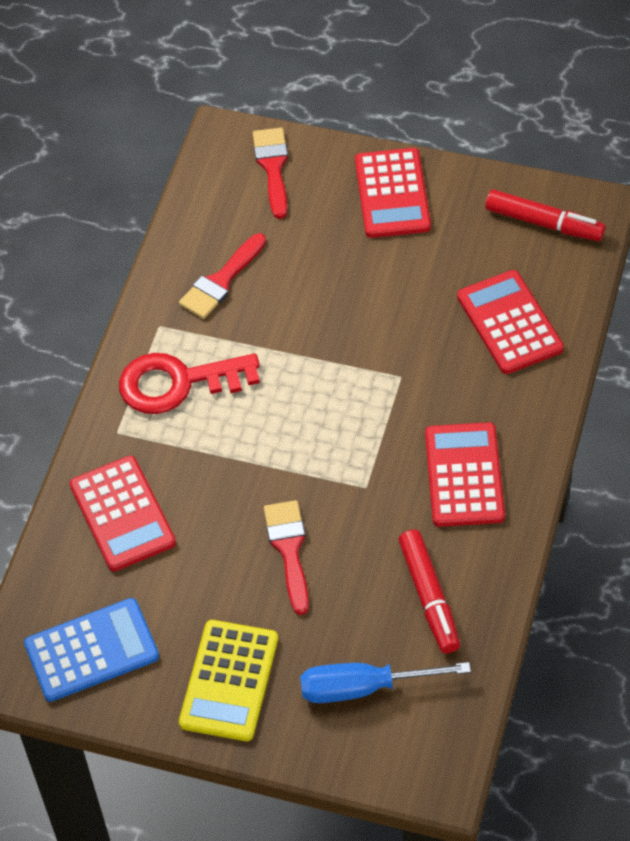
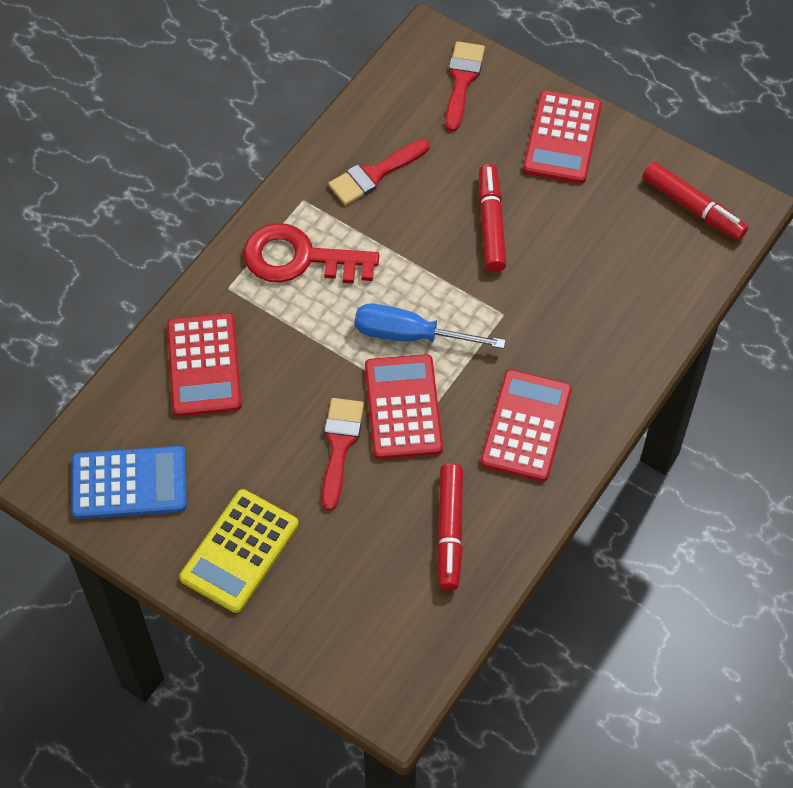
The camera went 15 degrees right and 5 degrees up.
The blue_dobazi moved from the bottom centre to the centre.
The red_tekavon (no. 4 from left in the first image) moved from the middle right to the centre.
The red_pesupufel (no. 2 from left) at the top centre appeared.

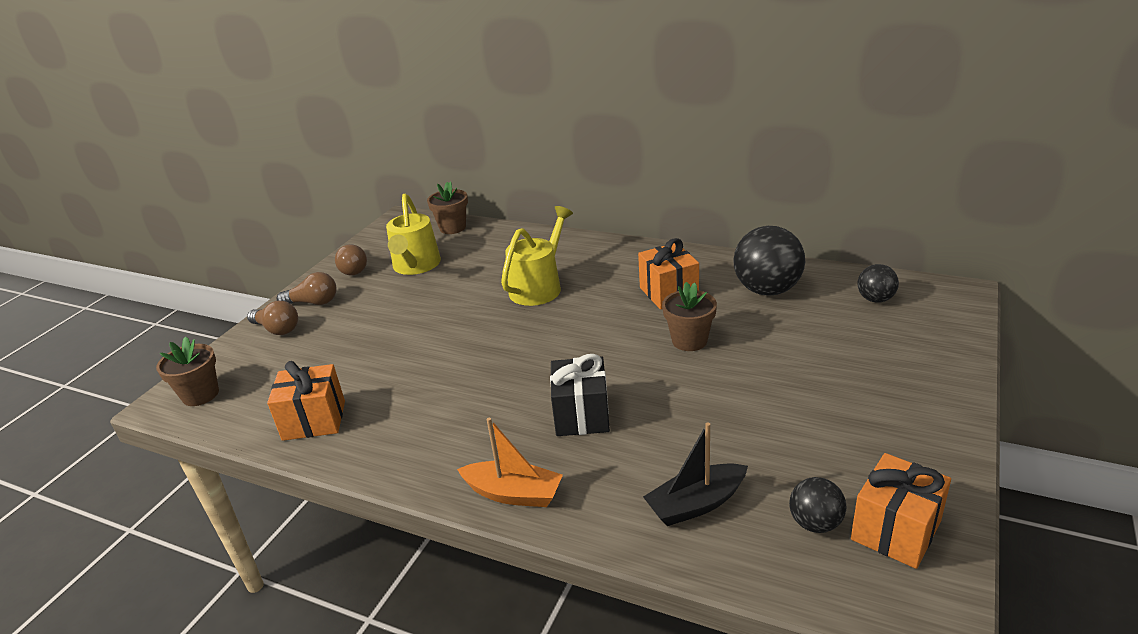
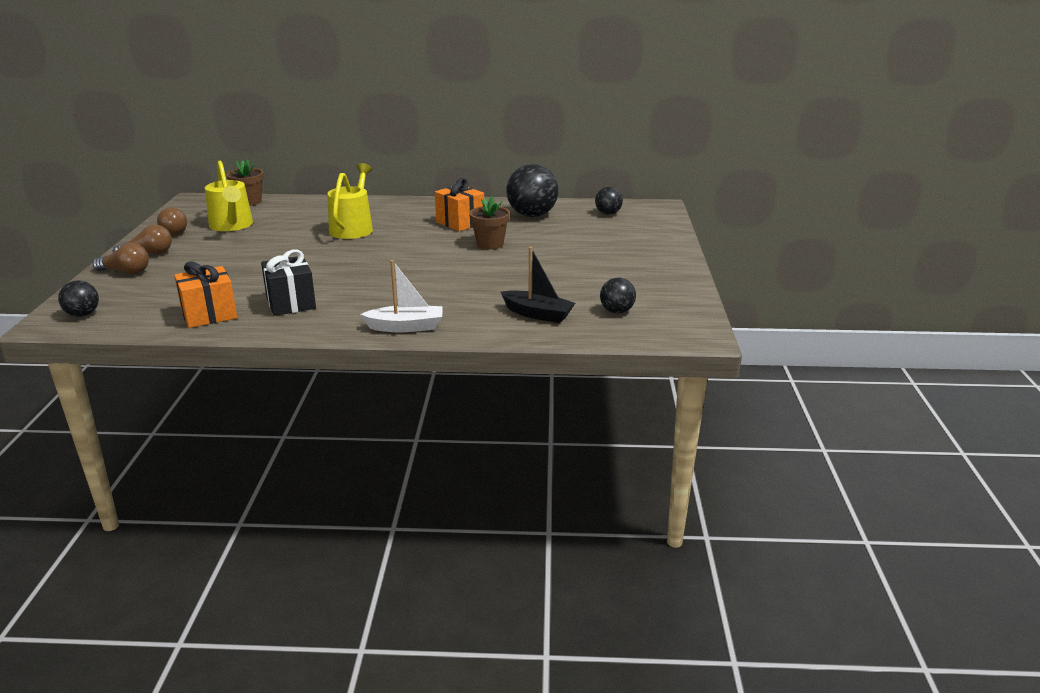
The camera went 25 degrees left and 5 degrees down.
The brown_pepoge (no. 1 from left) at the middle left was replaced by the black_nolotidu (no. 1 from left) at the middle left.
The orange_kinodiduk at the bottom centre became the white_kinodiduk at the centre.
The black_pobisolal moved from the centre to the middle left.
The black_kinodiduk at the bottom centre turned 105 degrees counterclockwise.
The orange_pobisolal (no. 3 from left) at the bottom right disappeared.

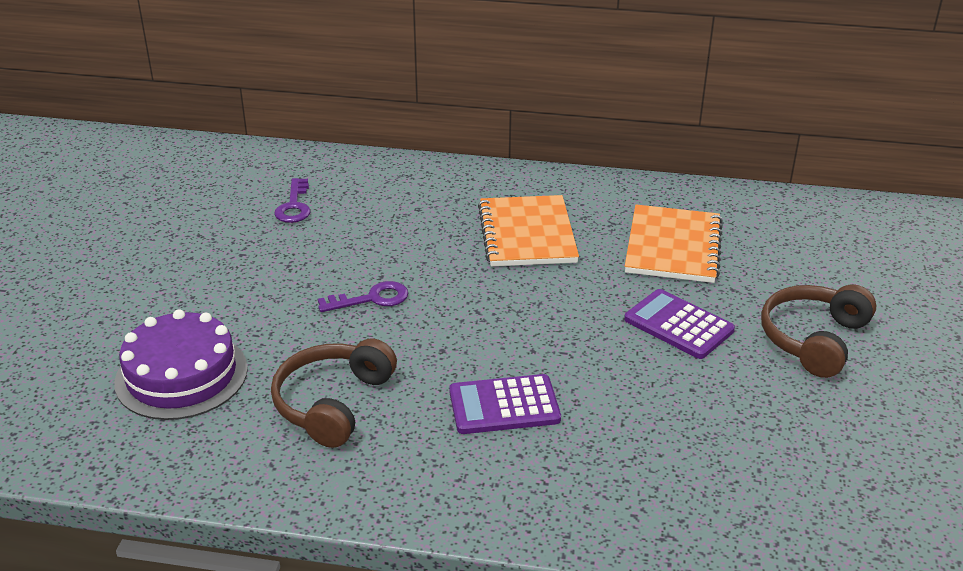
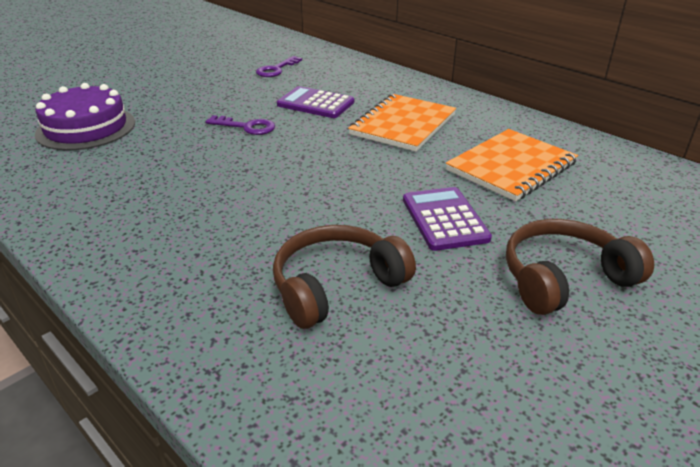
The camera went 35 degrees right and 0 degrees up.
The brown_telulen (no. 1 from left) moved from the bottom centre to the centre.
The purple_tekavon (no. 1 from left) moved from the bottom centre to the top centre.

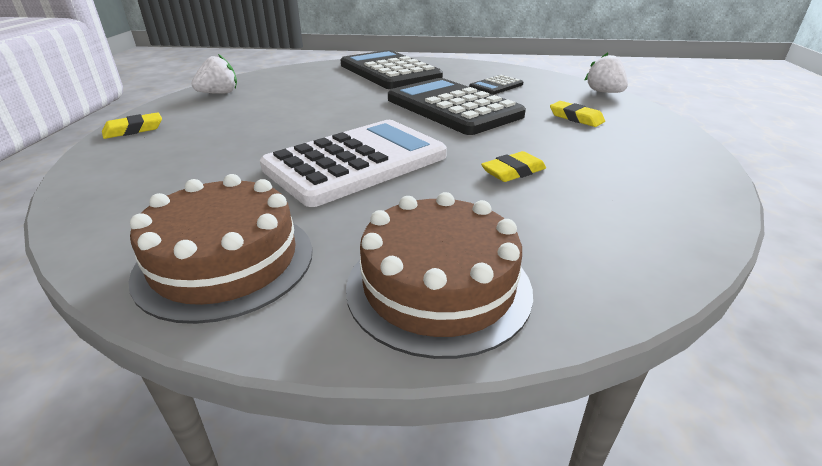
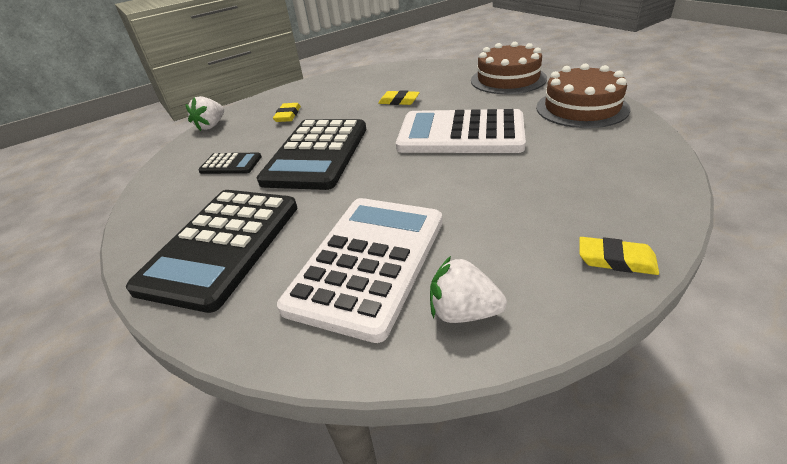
The camera went 125 degrees left and 5 degrees up.
The white_tekavon (no. 1 from left) at the centre appeared.

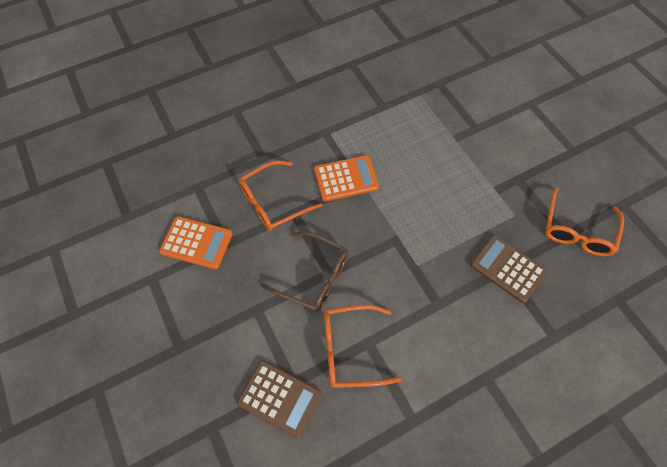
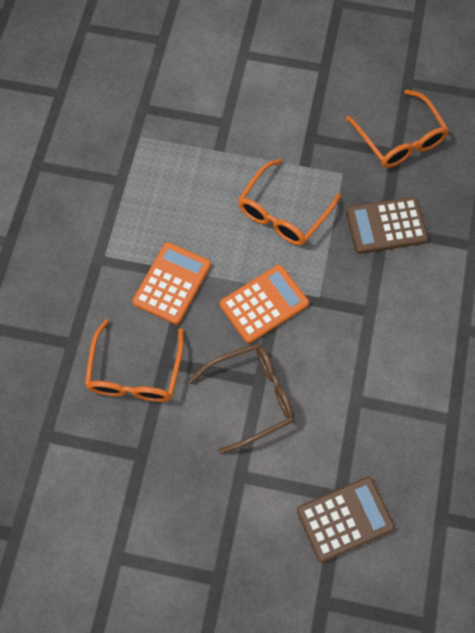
The camera went 50 degrees left and 5 degrees up.
The orange_tekavon (no. 1 from left in the first image) moved from the middle left to the centre.
The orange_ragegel (no. 2 from left) moved from the bottom centre to the top centre.

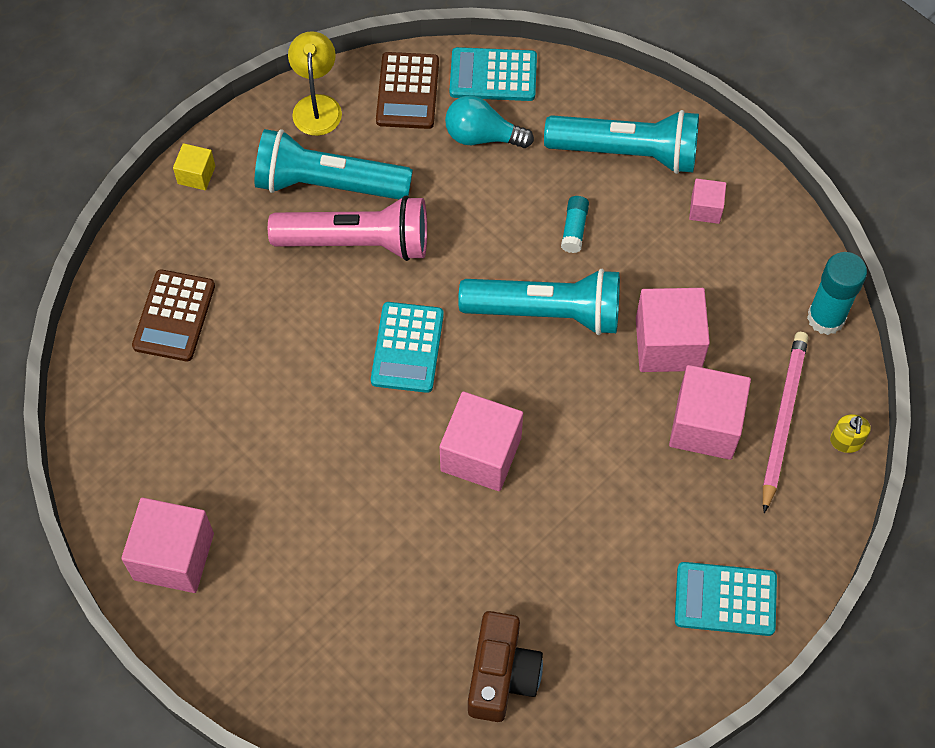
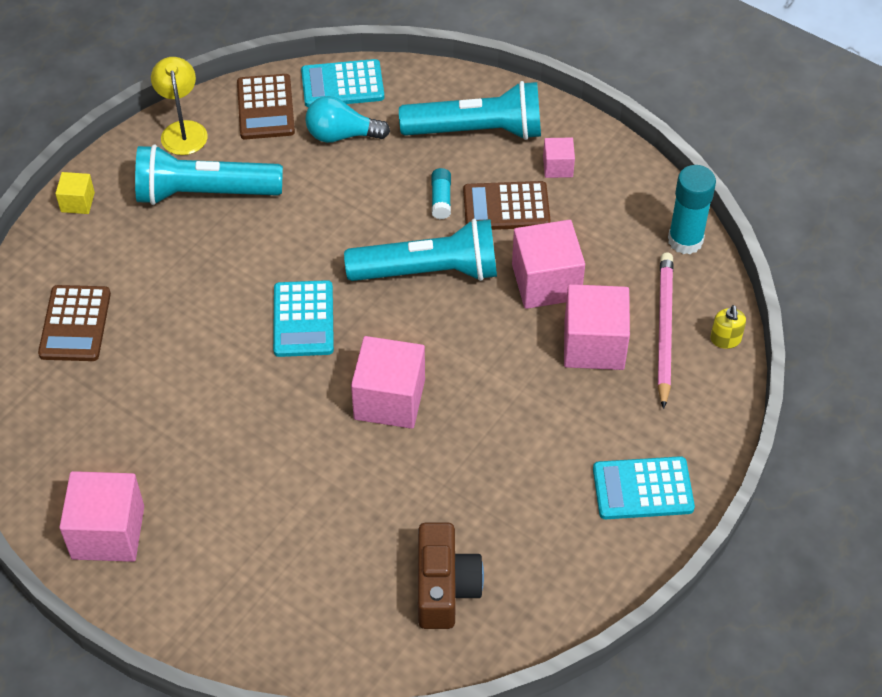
The camera went 10 degrees left and 10 degrees down.
The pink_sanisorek at the top centre disappeared.
The brown_tekavon (no. 3 from left) at the top centre appeared.

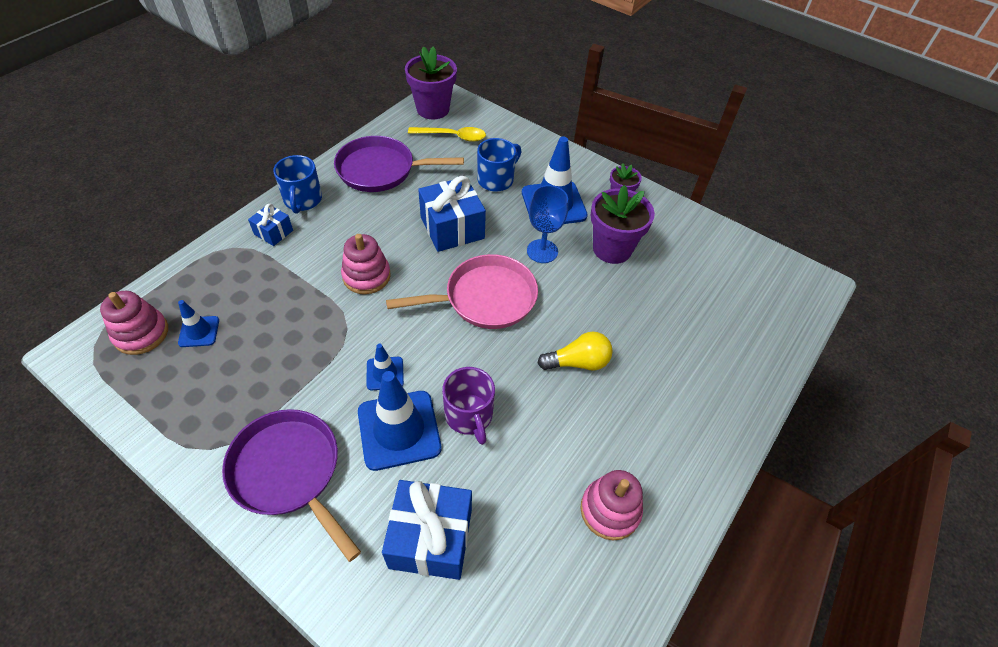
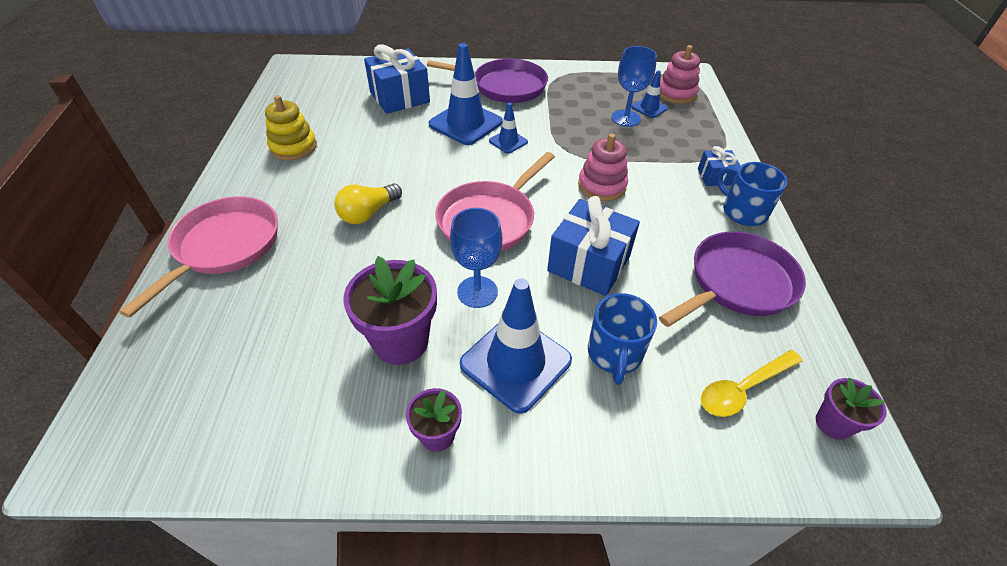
The camera went 145 degrees right and 5 degrees down.
The purple_pepoge (no. 1 from left in the first image) at the top centre changed to 0.55 times the size.
The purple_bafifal at the centre disappeared.
The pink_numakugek (no. 3 from left) at the bottom centre became the yellow_numakugek at the top left.
The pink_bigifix (no. 1 from left) at the middle left appeared.
The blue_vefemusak (no. 2 from left) at the top centre appeared.

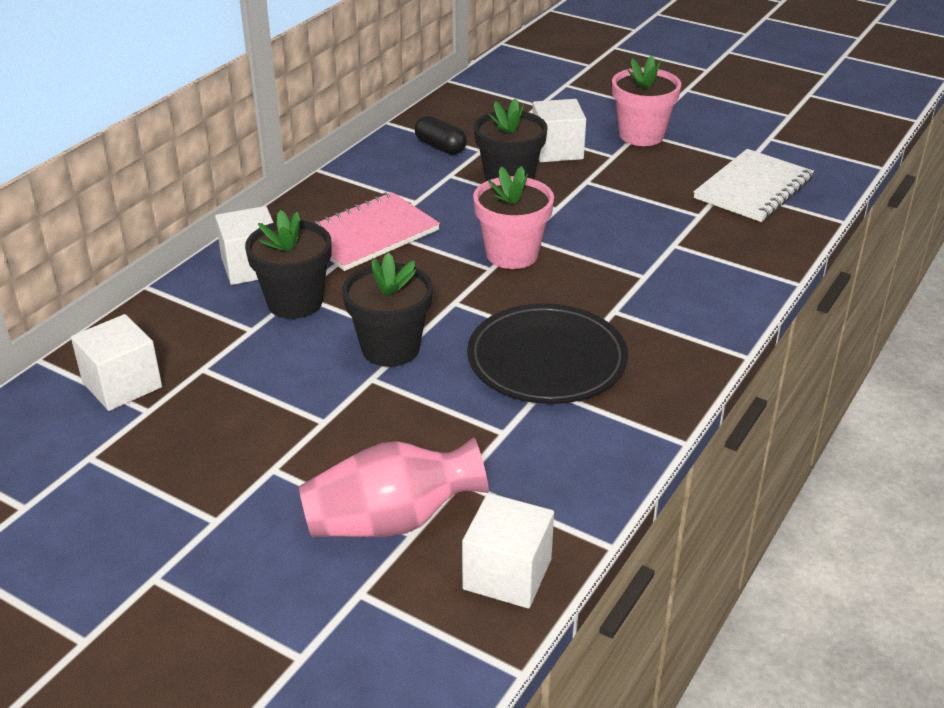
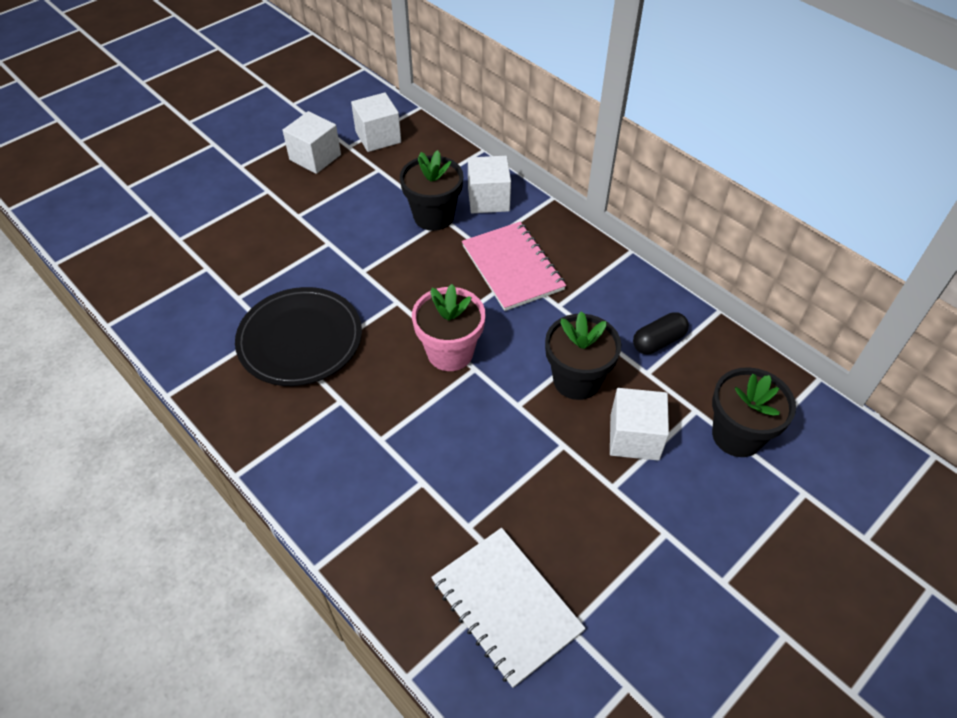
The camera went 105 degrees right and 15 degrees up.
The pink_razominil at the bottom centre disappeared.
The black_pepoge (no. 2 from left in the first image) moved from the centre to the middle right.
The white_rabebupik (no. 3 from left in the first image) moved from the bottom centre to the top left.
The pink_pepoge (no. 2 from left) at the top right disappeared.

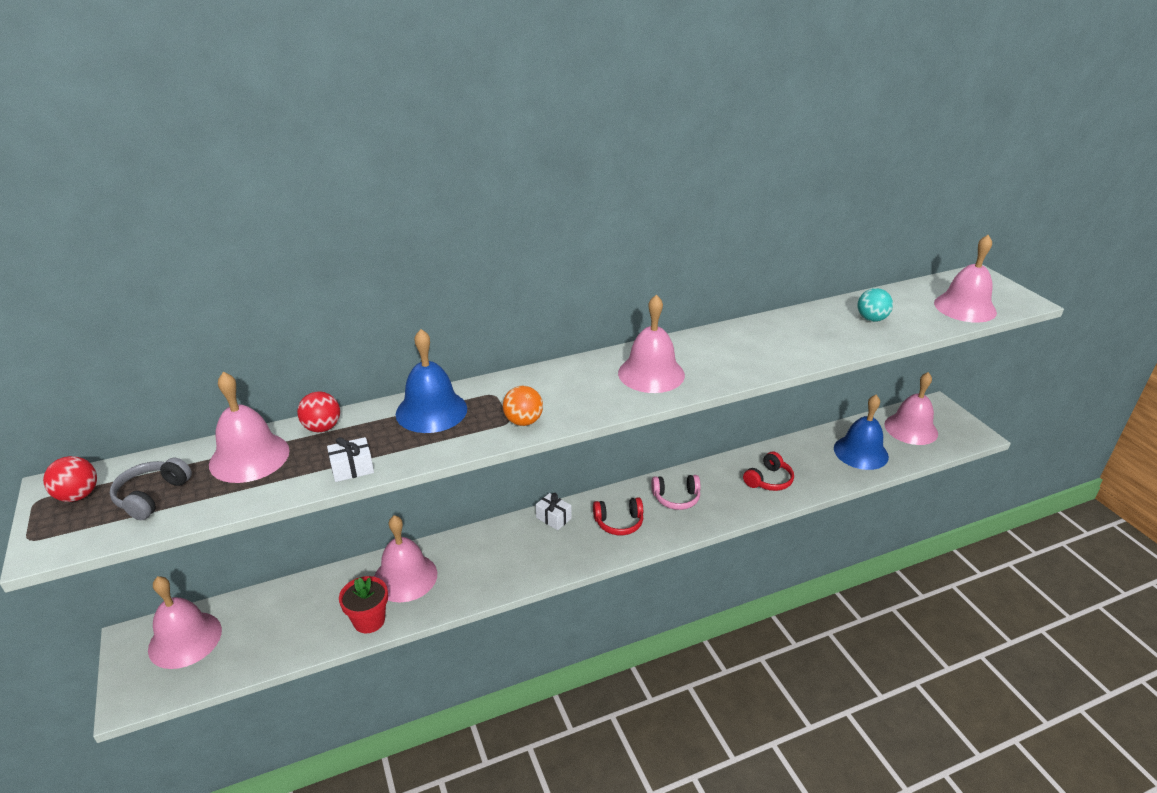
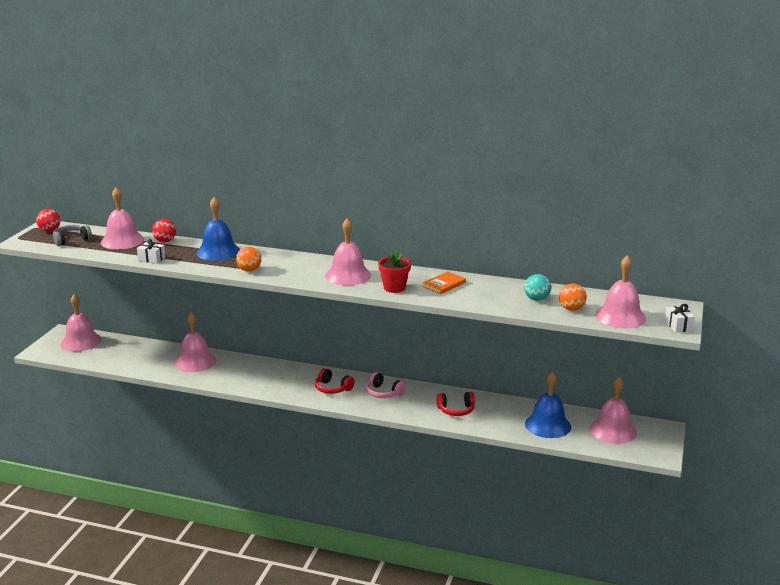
The camera went 40 degrees right and 10 degrees down.
The red_pepoge moved from the bottom left to the centre.
The white_pobisolal (no. 2 from left) moved from the centre to the middle right.
The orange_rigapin at the centre appeared.
The orange_nolotidu (no. 2 from left) at the middle right appeared.

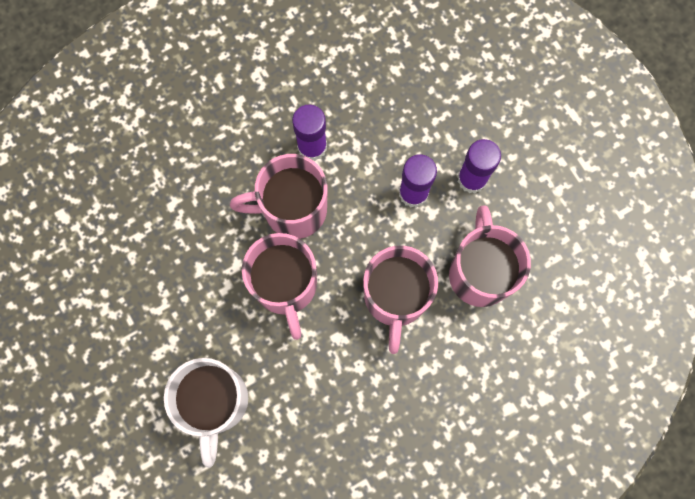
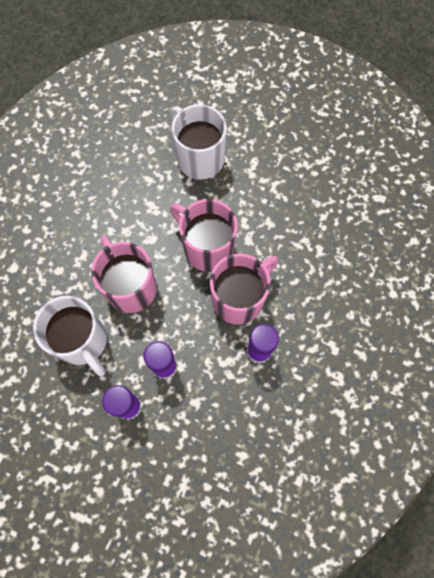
The camera went 145 degrees right and 5 degrees down.
The pink_bafifal (no. 4 from left) at the middle right became the white_bafifal (no. 1 from left) at the middle left.

